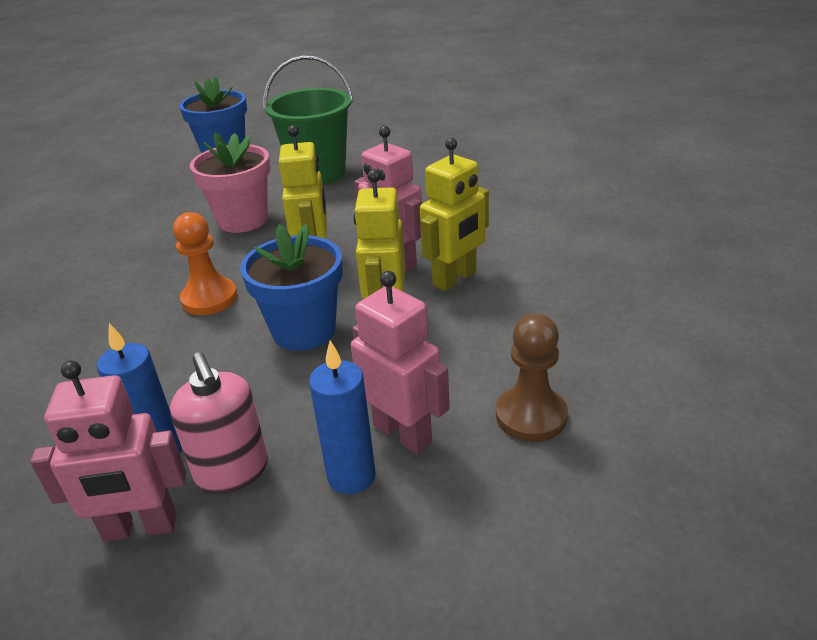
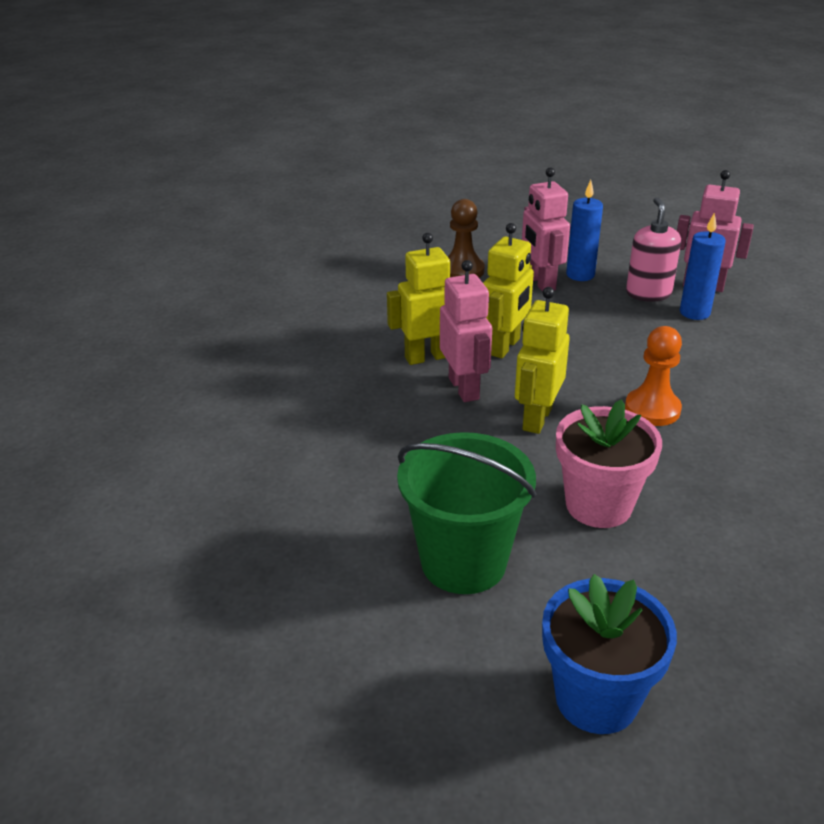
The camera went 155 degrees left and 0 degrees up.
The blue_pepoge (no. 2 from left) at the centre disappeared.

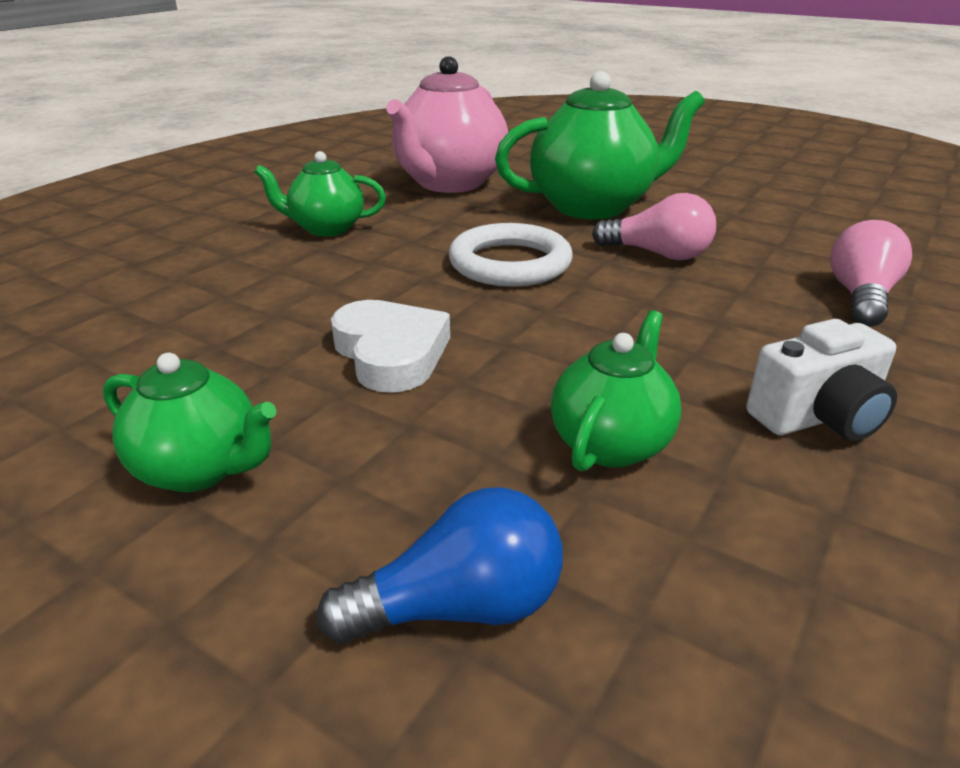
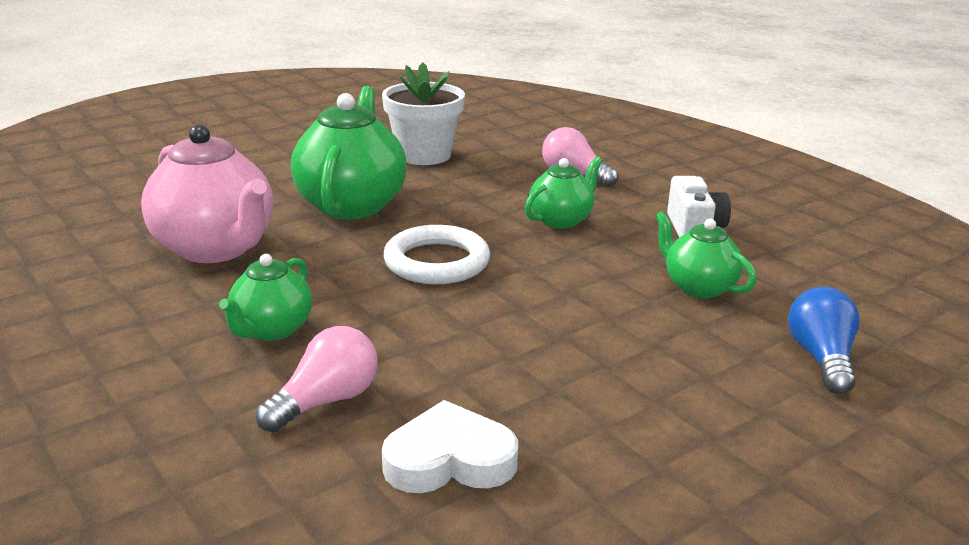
The camera went 70 degrees left and 5 degrees down.
The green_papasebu (no. 1 from left in the first image) moved from the middle left to the centre.
The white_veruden moved from the centre to the bottom centre.
The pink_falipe (no. 1 from left) moved from the top right to the bottom left.
The white_pepoge at the top centre appeared.

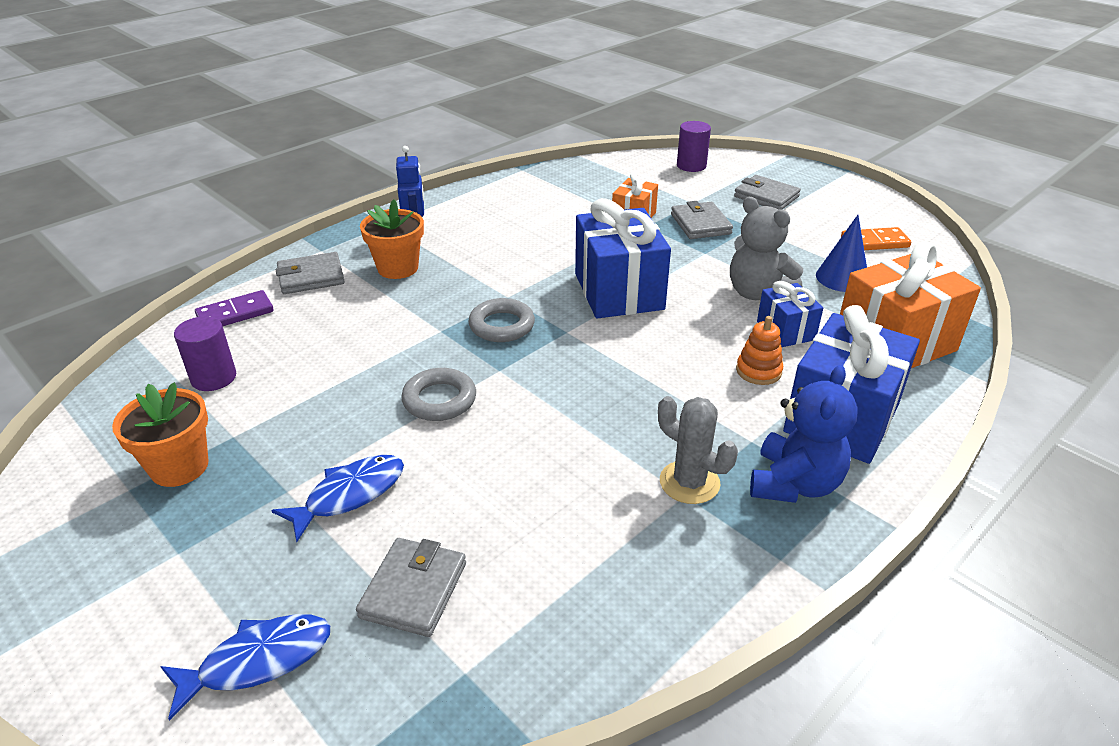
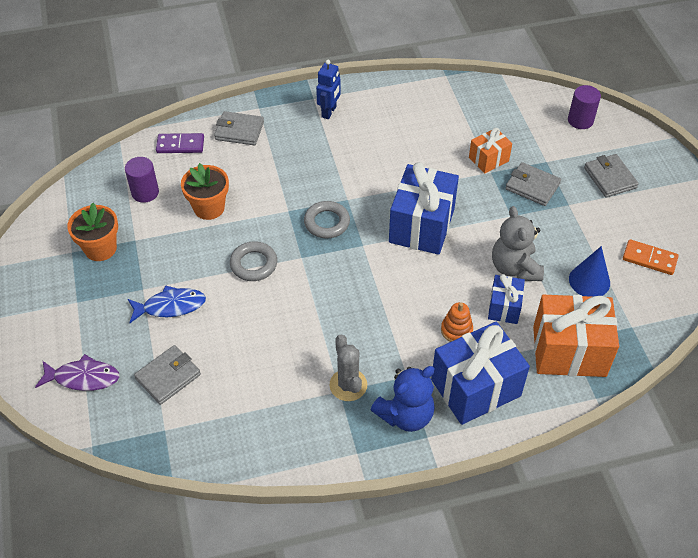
The camera went 30 degrees right and 15 degrees up.
The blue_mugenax (no. 1 from left) at the bottom left became the purple_mugenax at the bottom left.
The orange_pepoge (no. 2 from left) moved from the top centre to the middle left.
The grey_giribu (no. 3 from left) at the top centre turned 75 degrees counterclockwise.

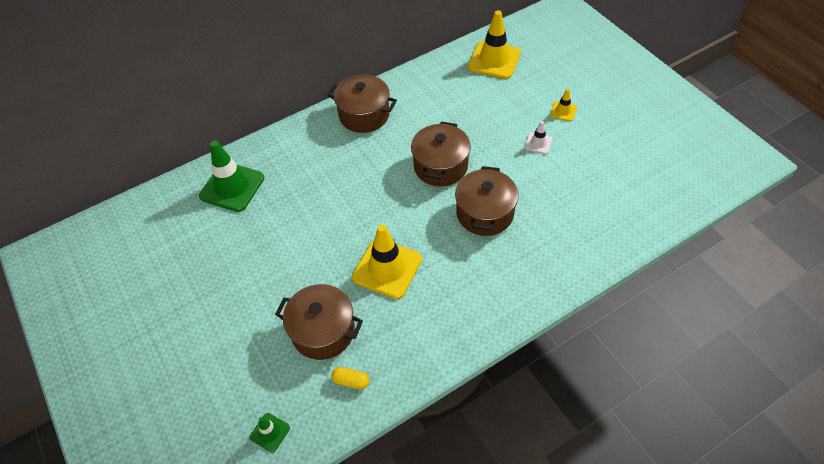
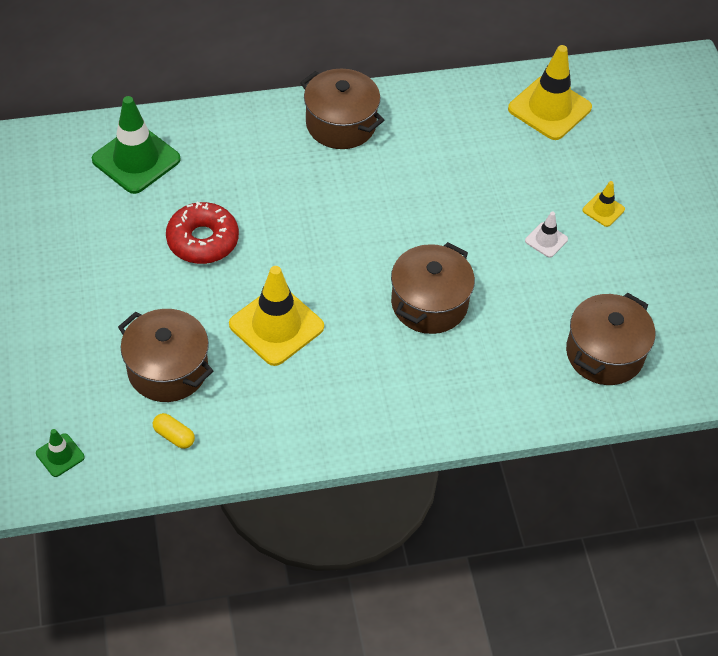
The camera went 15 degrees right and 0 degrees up.
The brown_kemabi (no. 3 from left in the first image) moved from the top centre to the middle right.
The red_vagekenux at the middle left appeared.

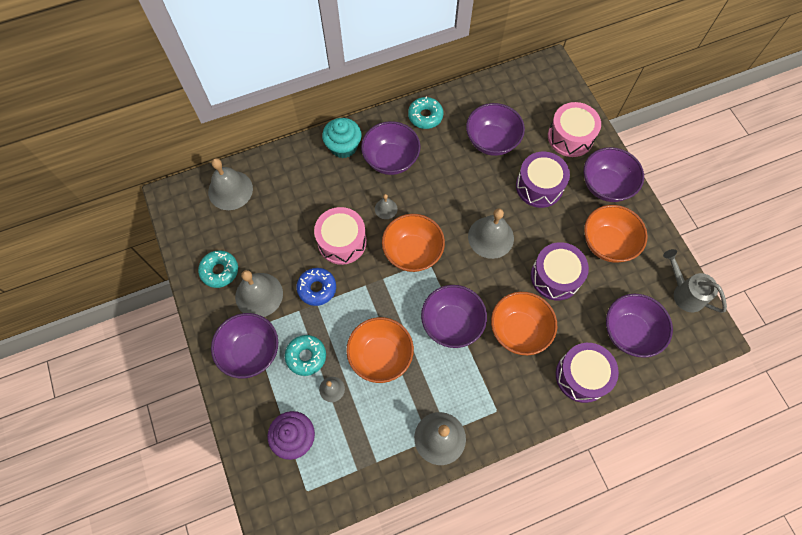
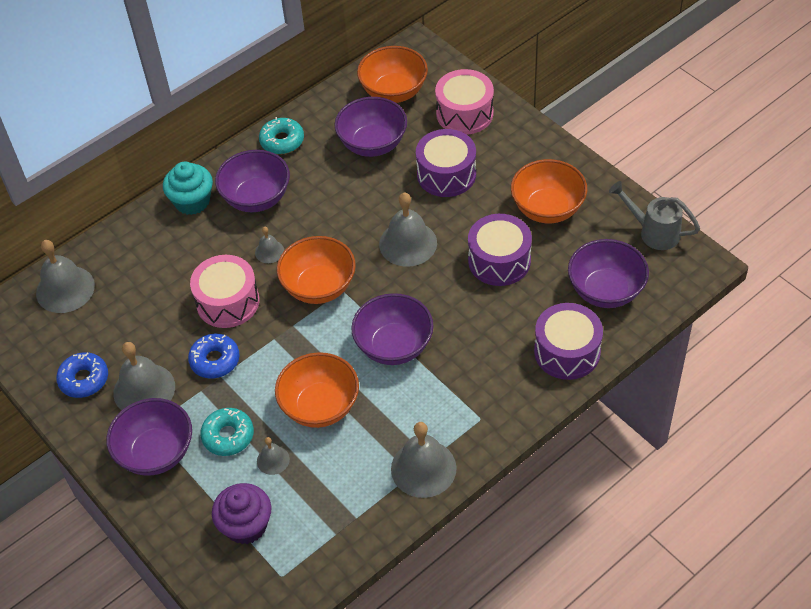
The camera went 15 degrees left and 15 degrees down.
The turquoise_vagekenux (no. 1 from left) at the middle left became the blue_vagekenux (no. 1 from left) at the middle left.
The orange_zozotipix (no. 3 from left) moved from the centre to the top centre.
The purple_zozotipix (no. 5 from left) at the top right disappeared.

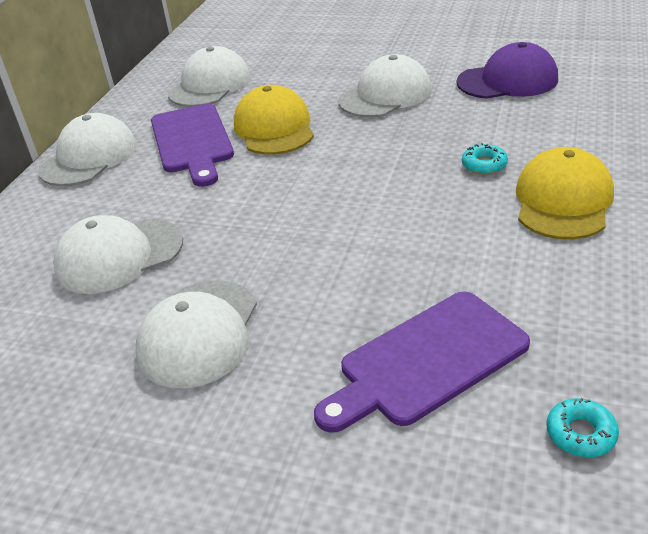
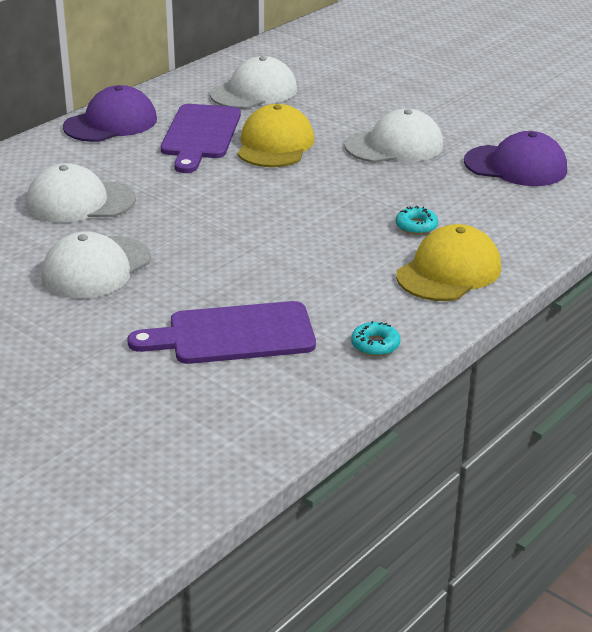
The camera went 20 degrees right and 5 degrees down.
The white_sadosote (no. 1 from left) at the top left became the purple_sadosote (no. 1 from left) at the top left.
The turquoise_vagekenux (no. 2 from left in the first image) moved from the bottom right to the centre.

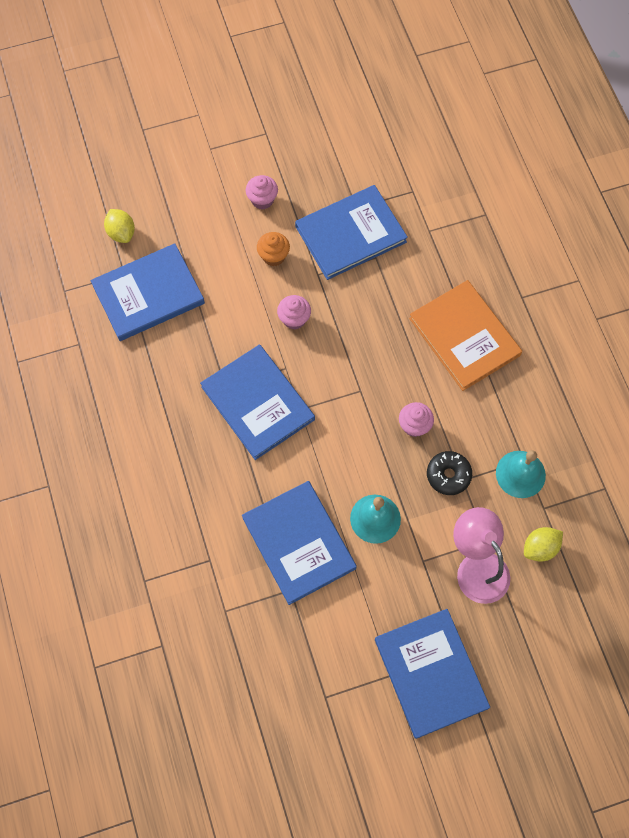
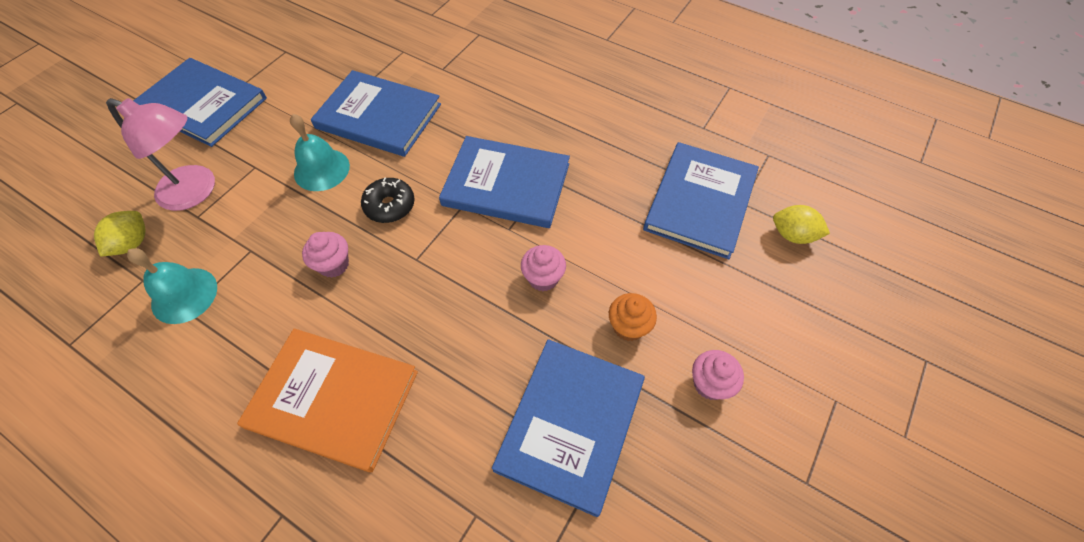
The camera went 140 degrees right and 10 degrees down.
The black_vagekenux moved from the middle right to the centre.

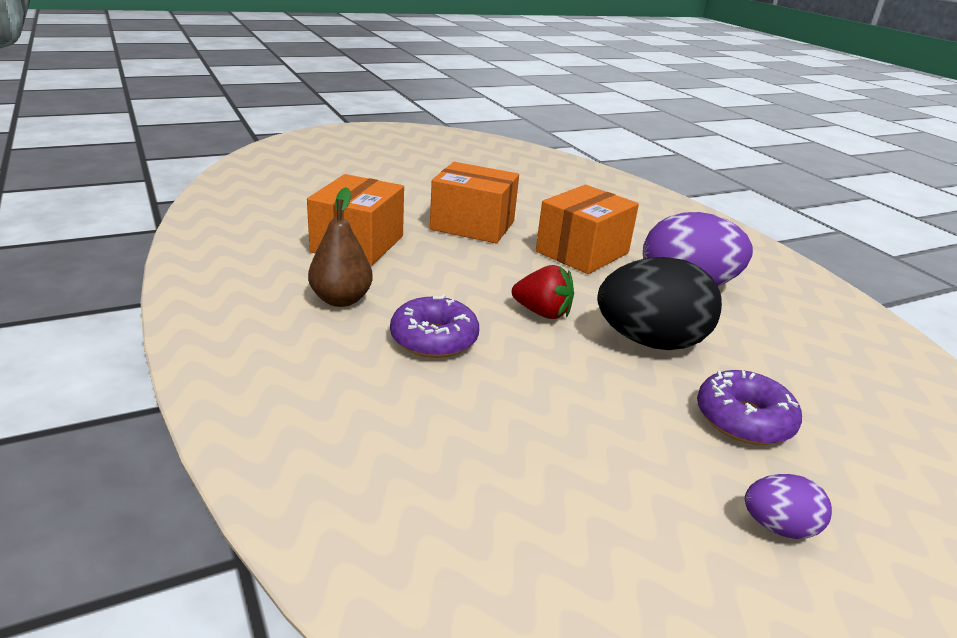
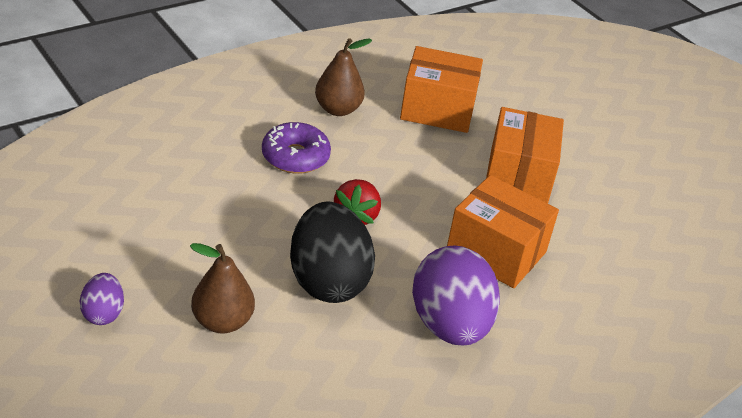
The camera went 80 degrees right and 10 degrees up.
The purple_vagekenux (no. 2 from left) at the middle right was replaced by the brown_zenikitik (no. 1 from left) at the bottom left.

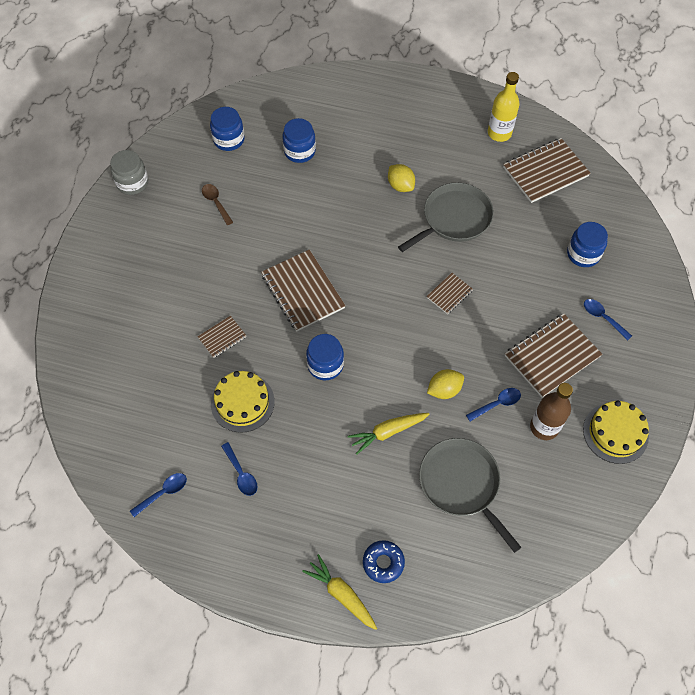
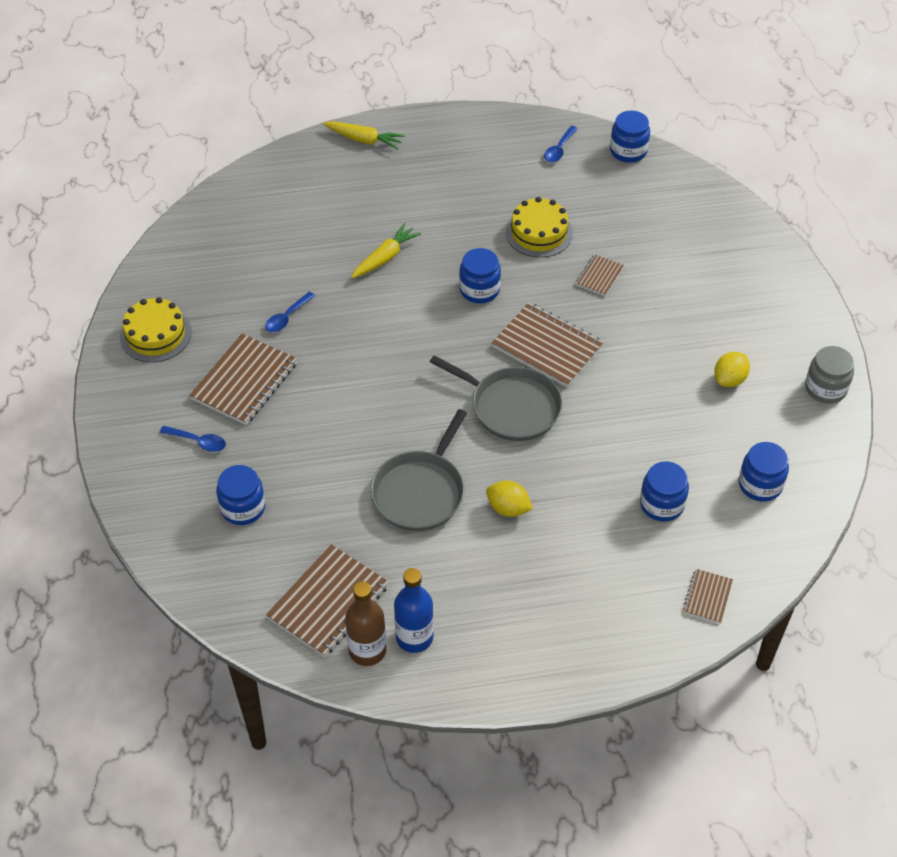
The camera went 155 degrees right and 10 degrees down.
The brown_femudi at the top left disappeared.
The blue_femudi (no. 2 from left) at the bottom centre disappeared.
The blue_vagekenux at the bottom centre disappeared.
The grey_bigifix (no. 2 from left) moved from the bottom right to the centre.
The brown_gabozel (no. 3 from left in the first image) moved from the centre to the bottom right.
The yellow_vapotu (no. 2 from left) moved from the centre to the middle right.
The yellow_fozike at the top right became the blue_fozike at the bottom centre.
The brown_fozike moved from the middle right to the bottom centre.
The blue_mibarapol (no. 3 from left) at the top right appeared.

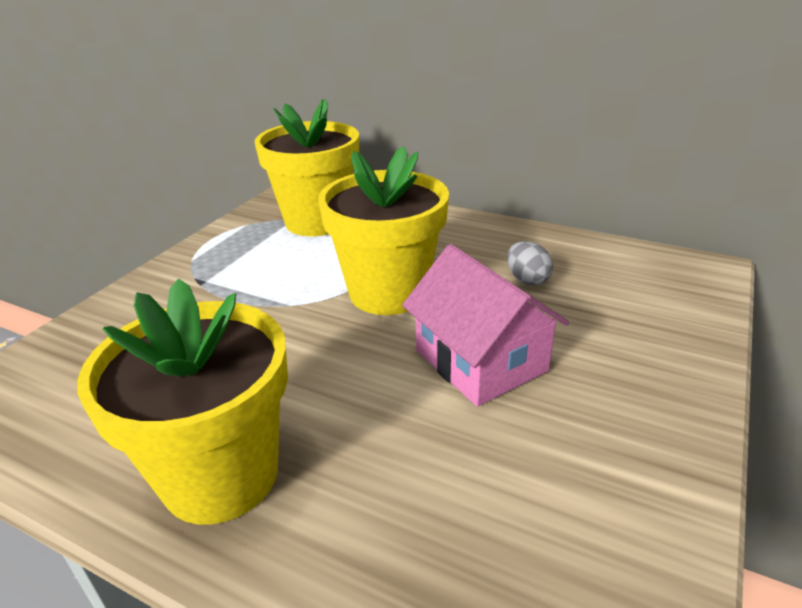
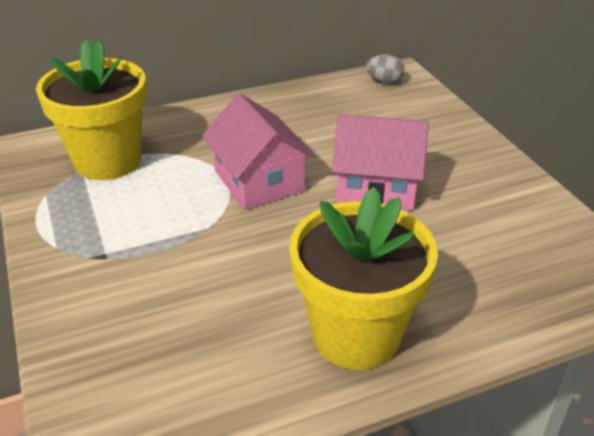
The camera went 50 degrees left and 5 degrees up.
The yellow_pepoge (no. 3 from left) at the centre was replaced by the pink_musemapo (no. 1 from left) at the centre.
The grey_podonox moved from the centre to the top centre.

